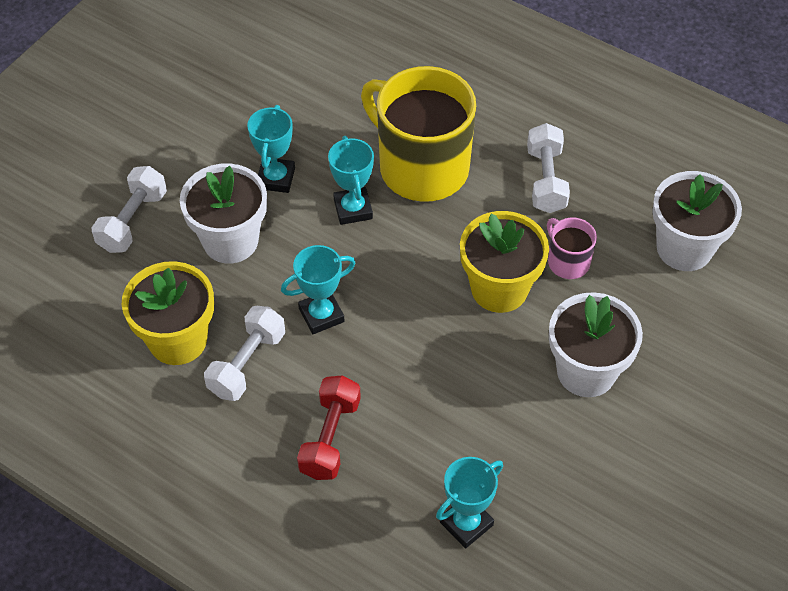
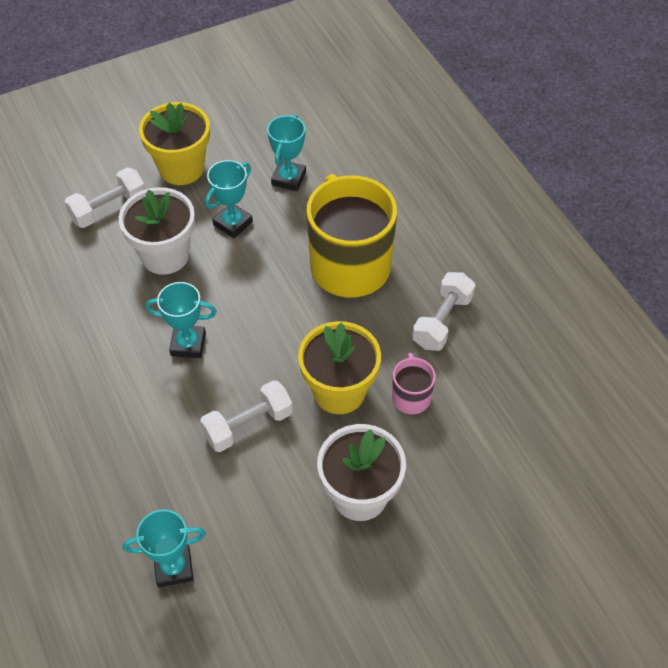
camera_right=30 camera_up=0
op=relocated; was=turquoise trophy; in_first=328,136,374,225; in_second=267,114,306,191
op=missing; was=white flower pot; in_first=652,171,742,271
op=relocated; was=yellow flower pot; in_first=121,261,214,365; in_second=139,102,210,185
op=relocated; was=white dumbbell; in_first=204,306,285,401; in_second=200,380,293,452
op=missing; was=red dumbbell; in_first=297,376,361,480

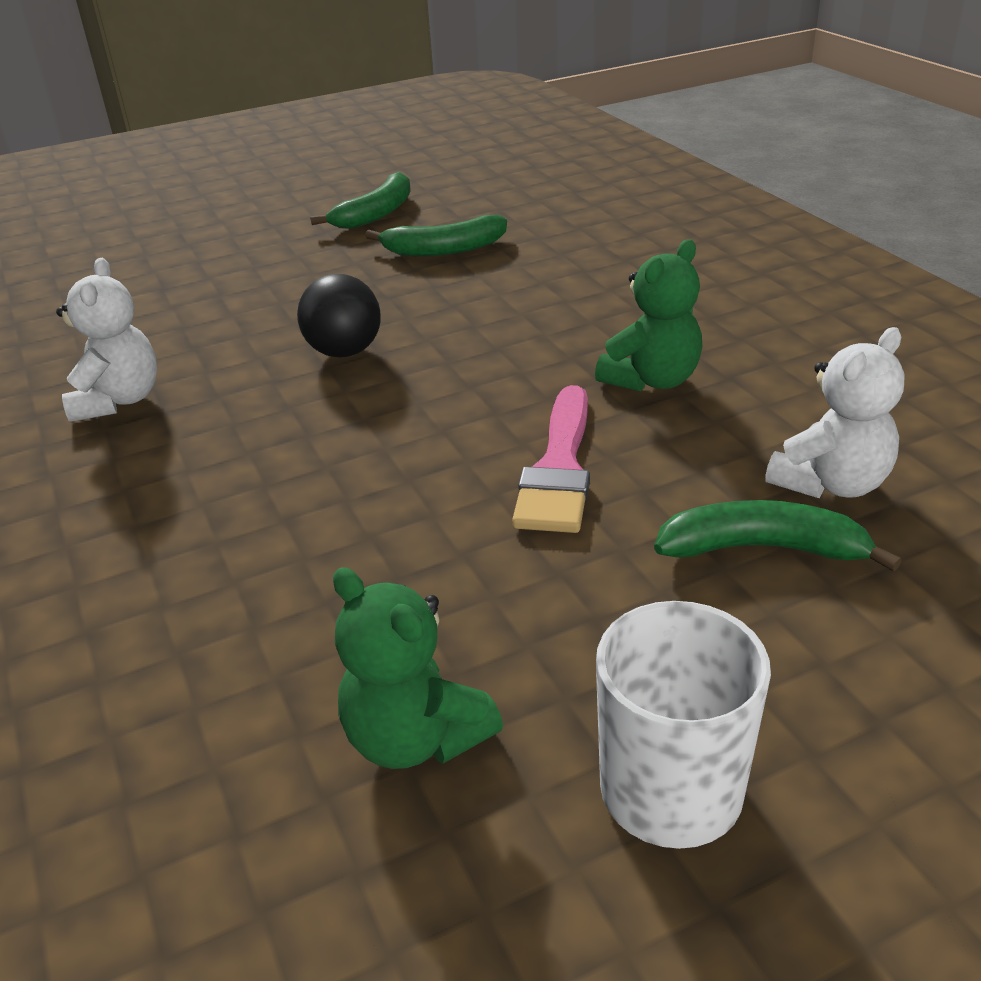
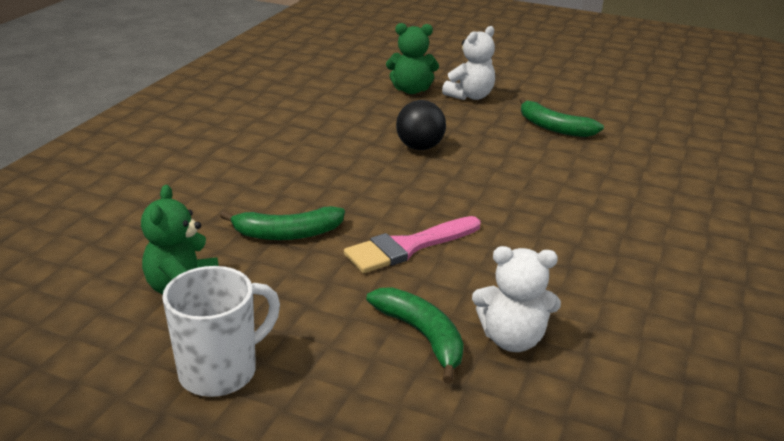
camera_right=45 camera_up=-5
op=relocated; was=green banana; in_first=310,172,411,229; in_second=220,206,345,240
op=relocated; was=green teddy bear; in_first=595,239,703,392; in_second=386,23,439,94
op=relocated; was=white teddy bear; in_first=56,258,157,422; in_second=442,26,495,100

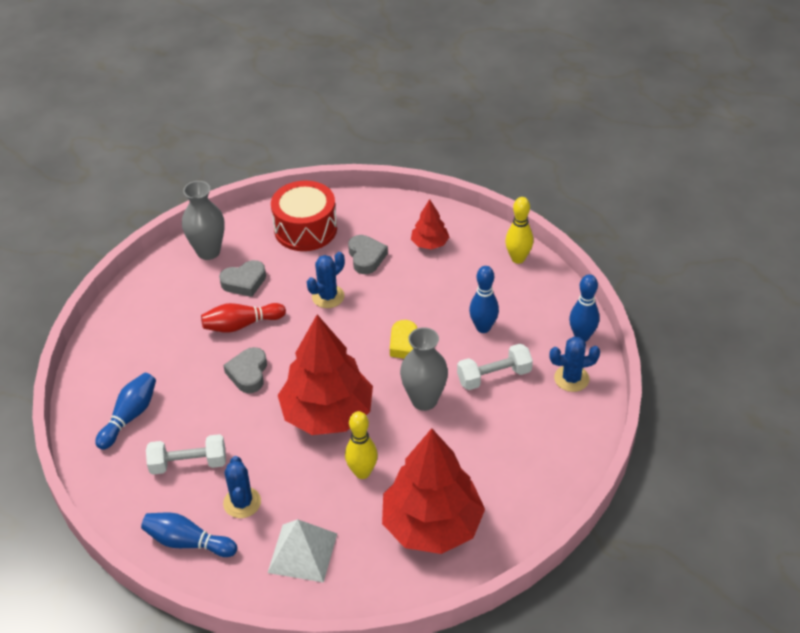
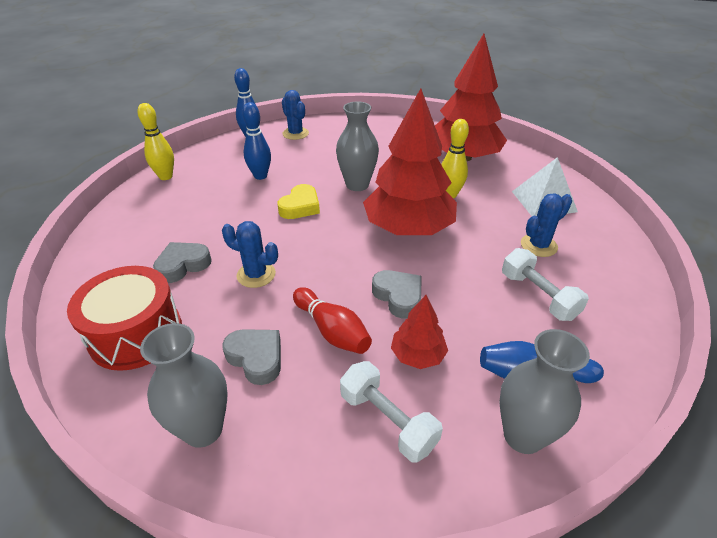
camera_right=-115 camera_up=-5
op=relocated; was=red tree; in_first=411,199,449,250; in_second=391,295,448,369
op=relocated; was=white dumbbell; in_first=457,344,533,390; in_second=340,361,443,463
op=spun; was=grey heart; in_first=223,347,267,393; in_second=372,270,422,319; clockwise=-105
op=missing; was=blue bowling pin; in_first=141,513,237,557
op=appeared; now=grey vase; in_second=499,329,590,454

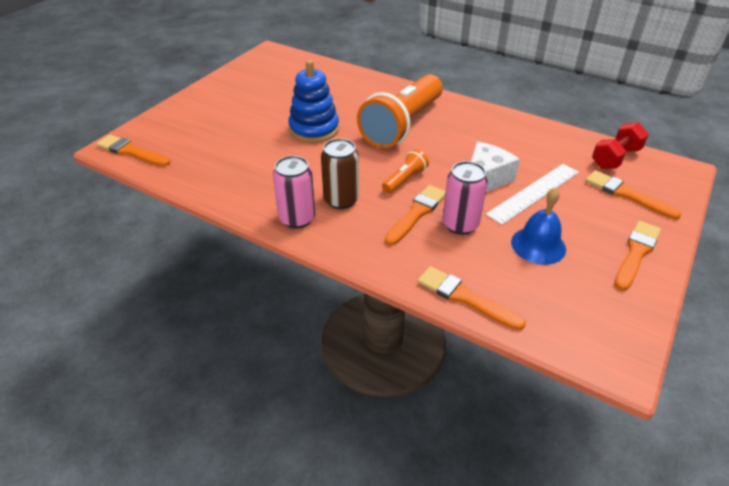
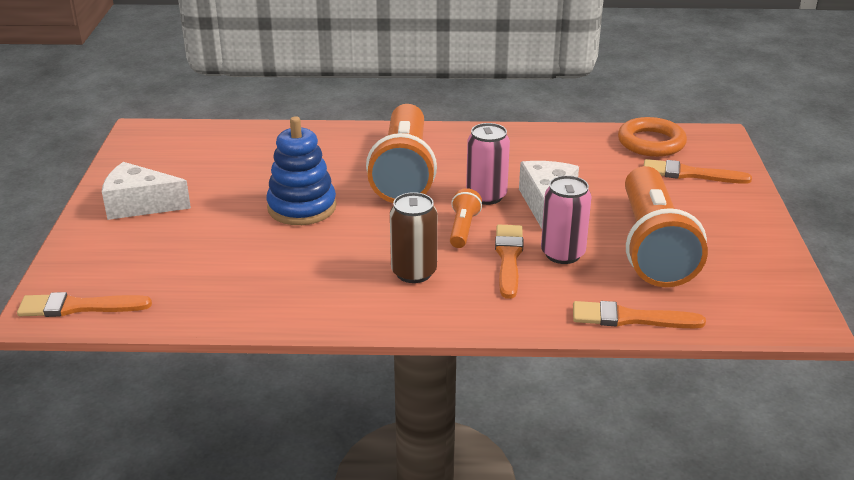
camera_right=-30 camera_up=-10
op=exchanged; was=red dumbbell; now=orange ring; in_first=592,122,649,169; in_second=618,117,687,157
op=relocated; was=pink can; in_first=273,156,315,229; in_second=466,123,510,205
op=missing; was=white ruler; in_first=486,164,579,225
op=exchanged; was=blue bell; now=orange flashlight; in_first=511,187,566,265; in_second=625,166,708,287
op=missing; was=orange brush; in_first=614,221,661,291
op=appeared; now=white cheese; in_second=102,162,191,220

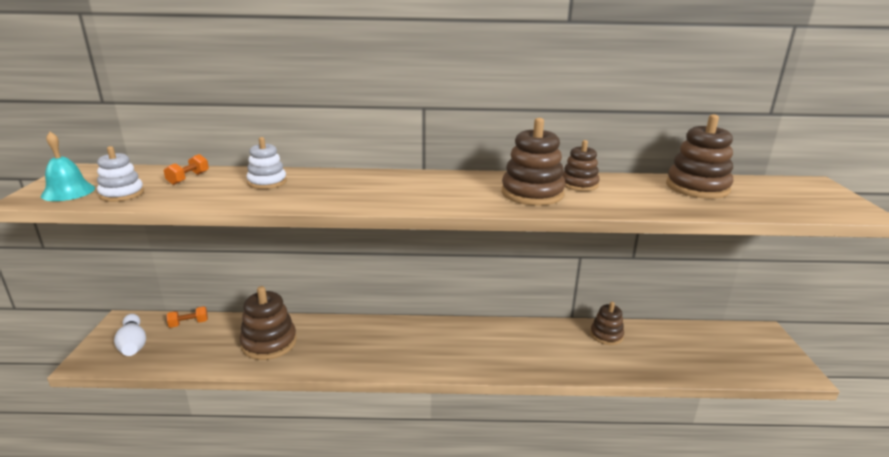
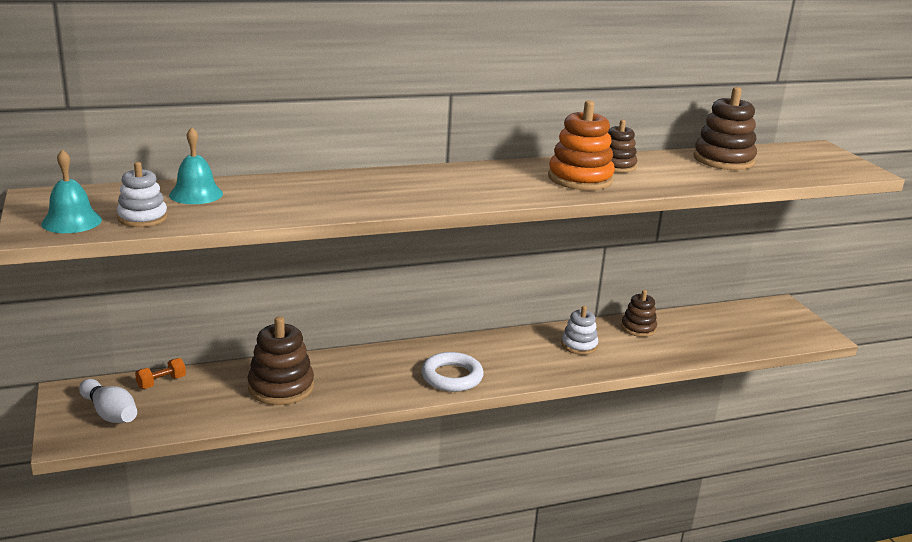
camera_right=-20 camera_up=0
op=colour; was=brown stacking toy; now=orange stacking toy; in_first=502,118,566,206; in_second=548,100,615,190
op=relocated; was=white stacking toy; in_first=246,137,287,189; in_second=561,306,598,355
op=exchanged; was=orange dumbbell; now=turquoise bell; in_first=164,154,209,185; in_second=169,127,223,204
op=appeared; now=white ring; in_second=421,352,484,392

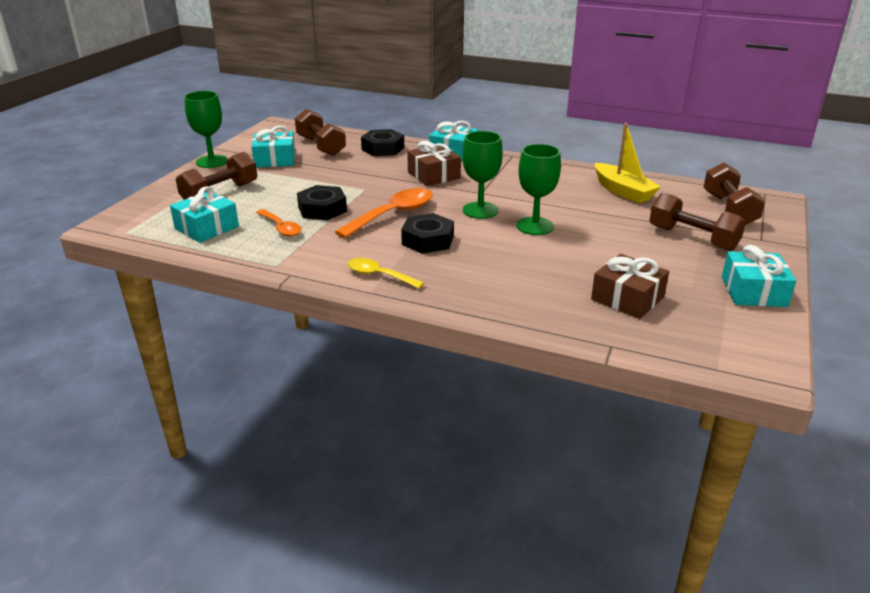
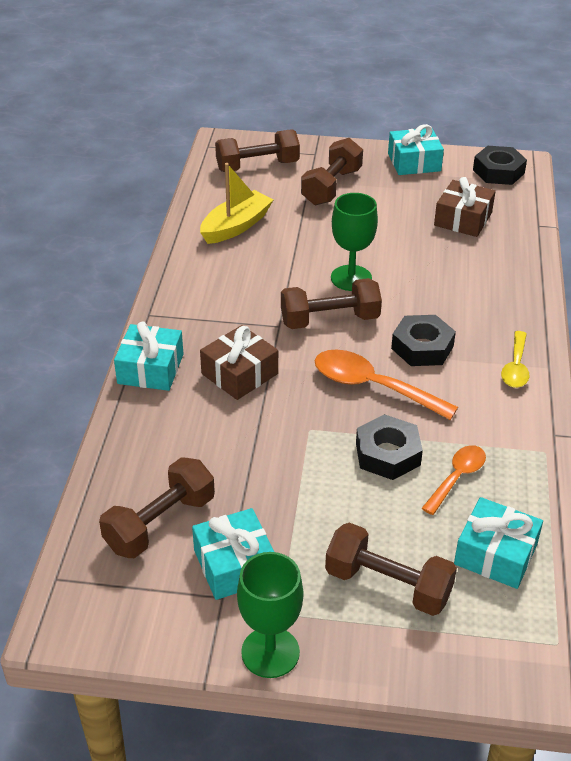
camera_right=-105 camera_up=10
op=relocated; was=black nut; in_first=361,129,404,156; in_second=473,146,527,185
op=exchanged; was=green goblet; now=brown dumbbell; in_first=462,131,503,219; in_second=281,278,382,329

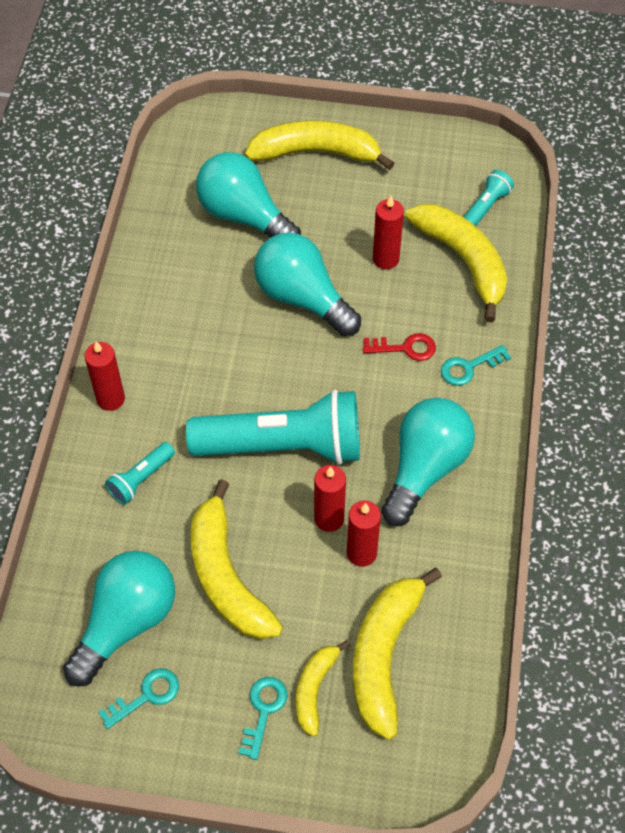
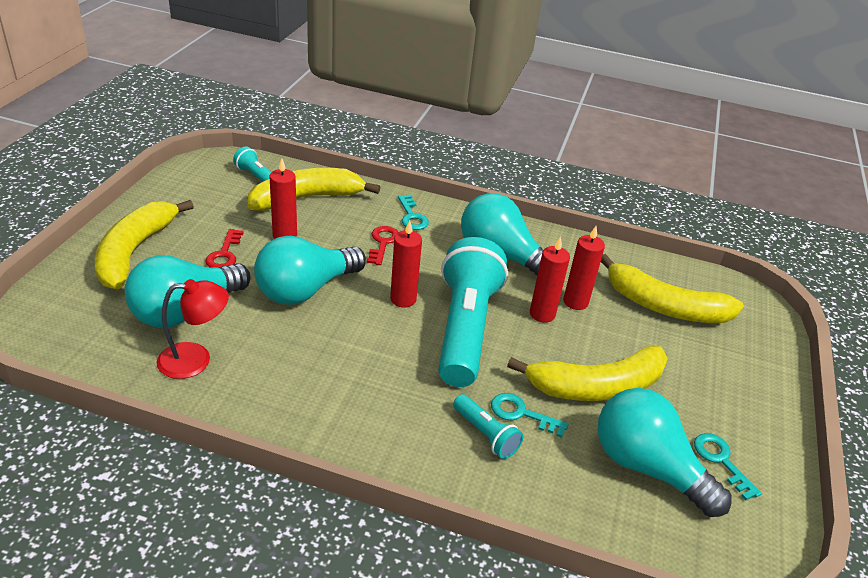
camera_right=-85 camera_up=-20
op=relocated; was=red candle; in_first=85,341,125,411; in_second=390,220,422,308
op=missing; was=yellow banana; in_first=296,640,350,737
op=relocated; was=turquoise key; in_first=238,677,288,760; in_second=491,393,569,438
op=appeared; now=red key; in_second=205,229,244,267
op=appeared; now=red lamp; in_second=157,279,229,379

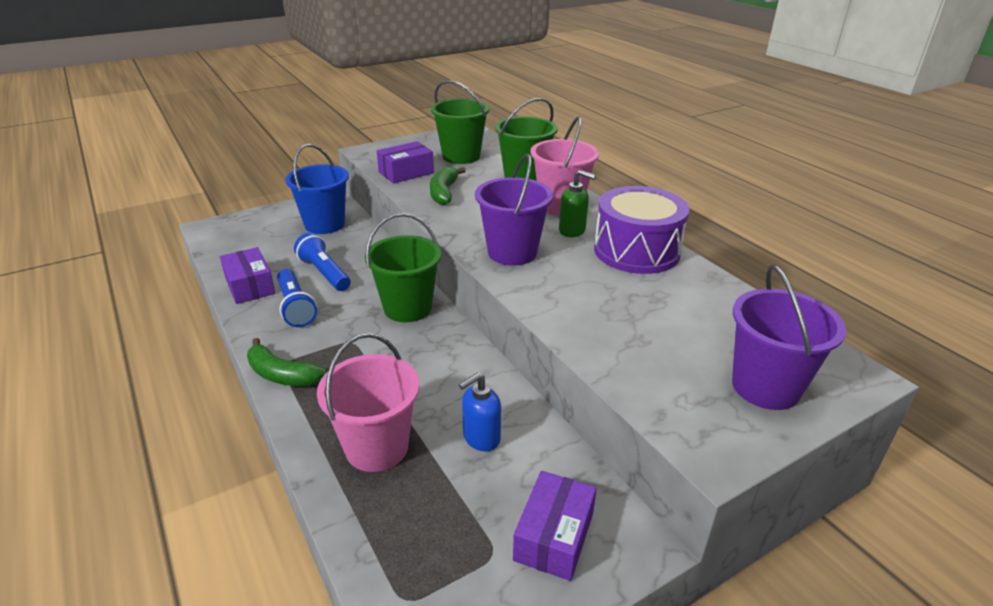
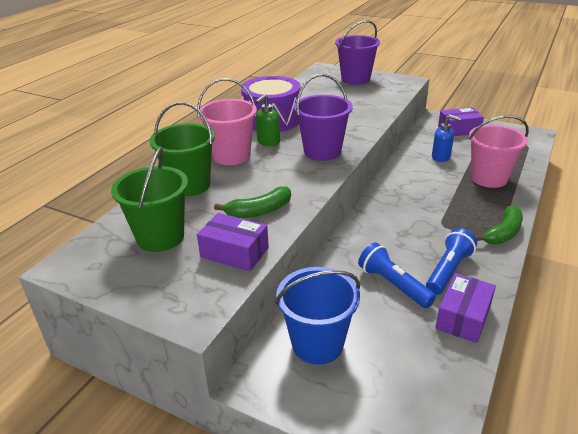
camera_right=-120 camera_up=0
op=spun; was=green soap dispenser; in_first=559,170,596,237; in_second=255,94,280,146; clockwise=-135
op=missing; was=green bucket; in_first=365,213,442,322
op=spun; was=blue flashlight; in_first=294,233,351,291; in_second=358,242,436,308; clockwise=120
op=spun; was=green banana; in_first=247,338,326,386; in_second=475,206,523,244; clockwise=45

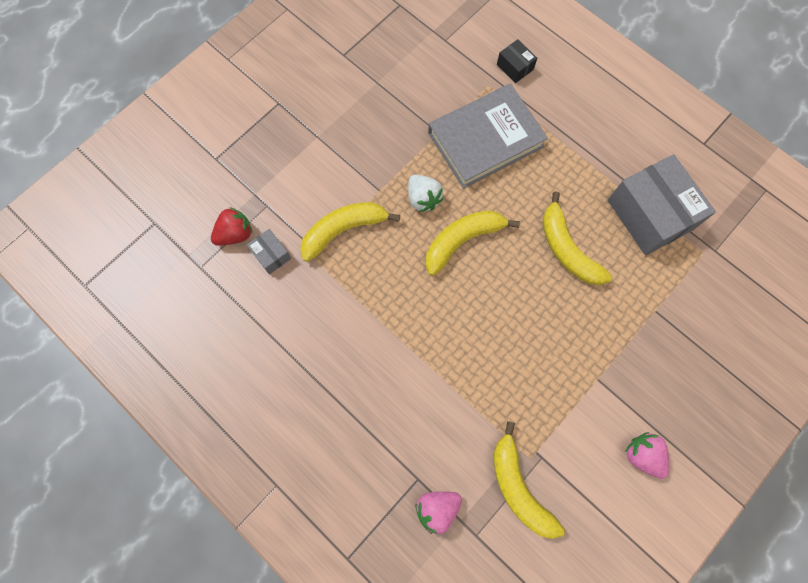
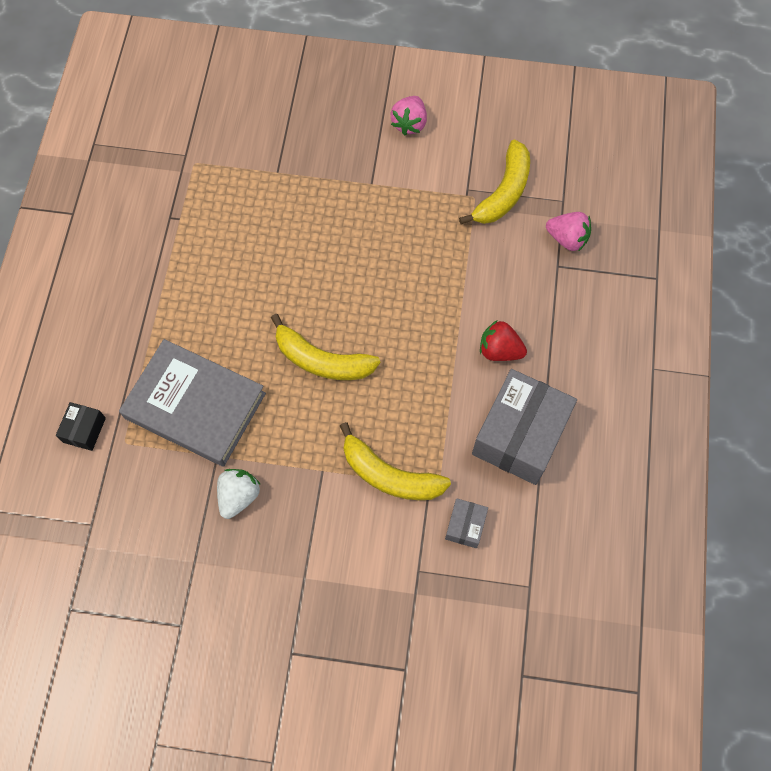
camera_right=-125 camera_up=-5
op=relocated; was=grey box; in_first=608,154,716,255; in_second=472,369,577,485
op=relocated; was=white strawberry; in_first=408,174,444,212; in_second=217,469,261,519
op=missing; was=yellow banana; in_first=542,191,612,285
op=relocated; was=red strawberry; in_first=211,207,252,246; in_second=480,320,527,361

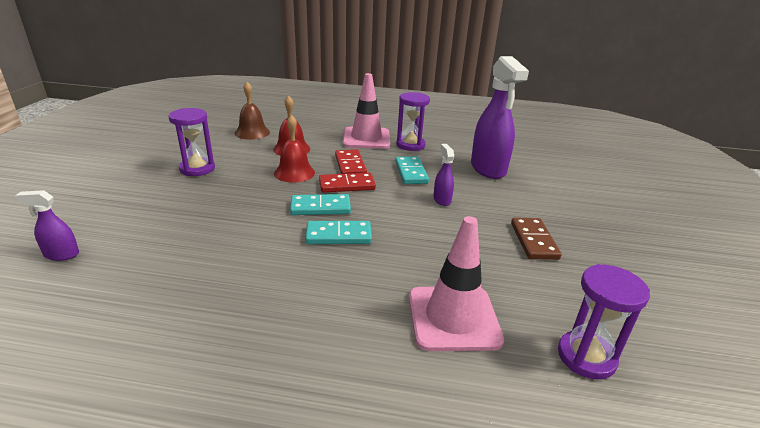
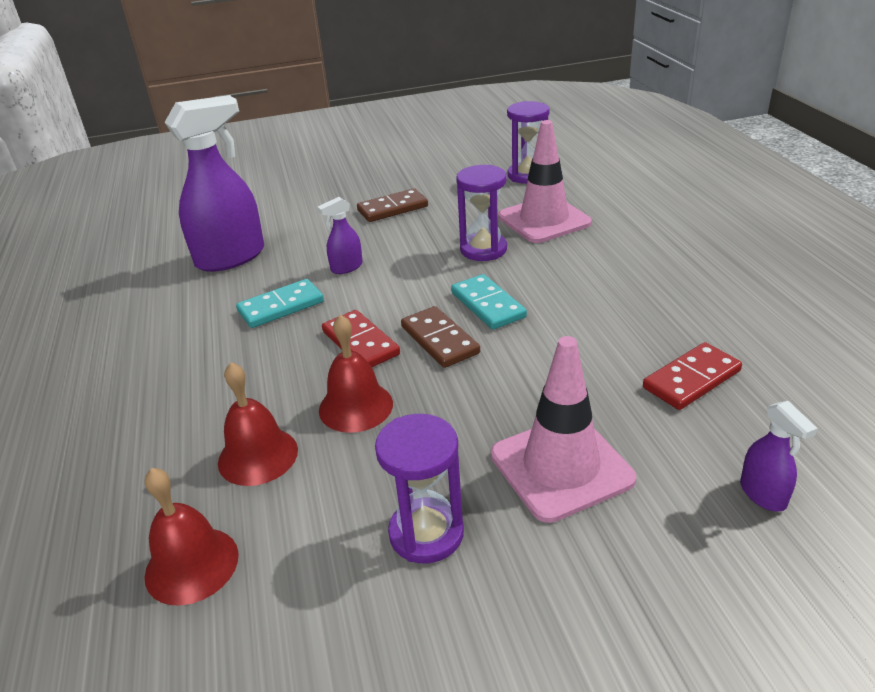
camera_right=-110 camera_up=5
op=relocated; was=pink traffic cone; in_first=343,73,390,149; in_second=491,336,636,523
op=colour; was=brown bell; now=red bell; in_first=235,82,270,140; in_second=144,468,239,605
op=relocated; was=purple hourglass; in_first=396,92,430,151; in_second=456,165,507,261
op=relocated; was=red domino; in_first=335,149,367,174; in_second=643,342,742,410
op=colour; was=turquoise domino; now=brown domino; in_first=290,194,351,215; in_second=401,306,480,368

